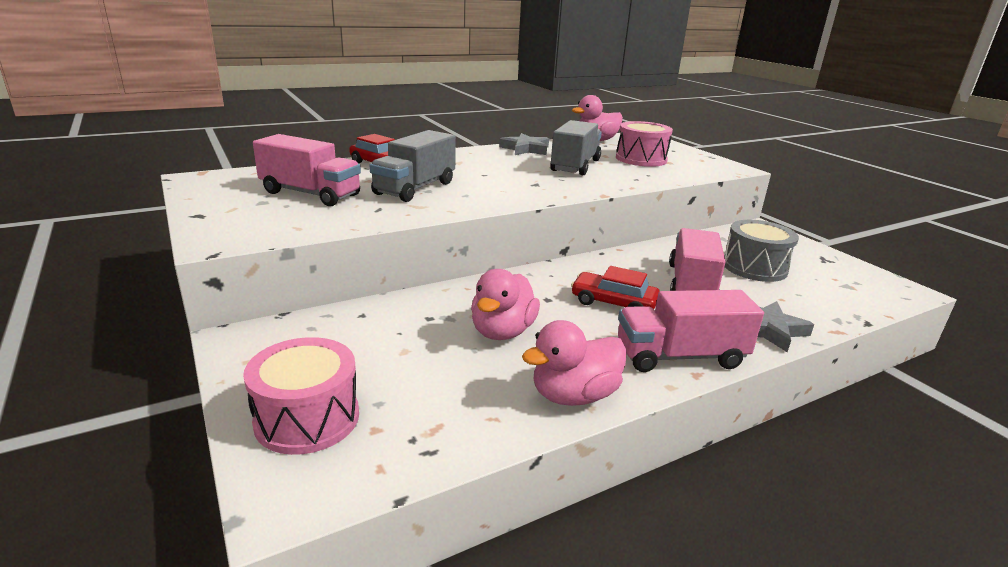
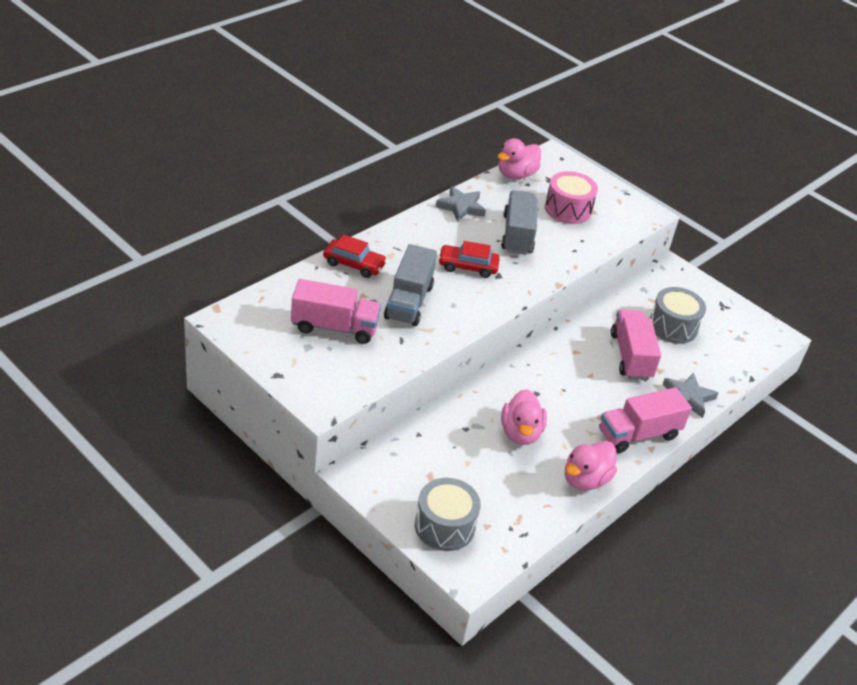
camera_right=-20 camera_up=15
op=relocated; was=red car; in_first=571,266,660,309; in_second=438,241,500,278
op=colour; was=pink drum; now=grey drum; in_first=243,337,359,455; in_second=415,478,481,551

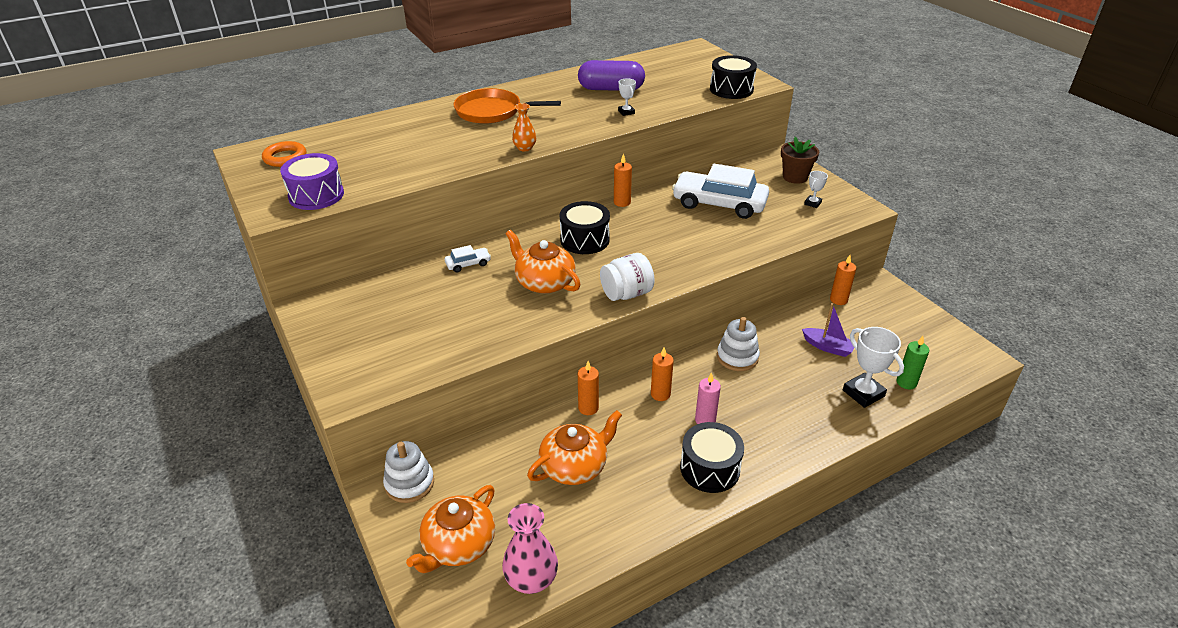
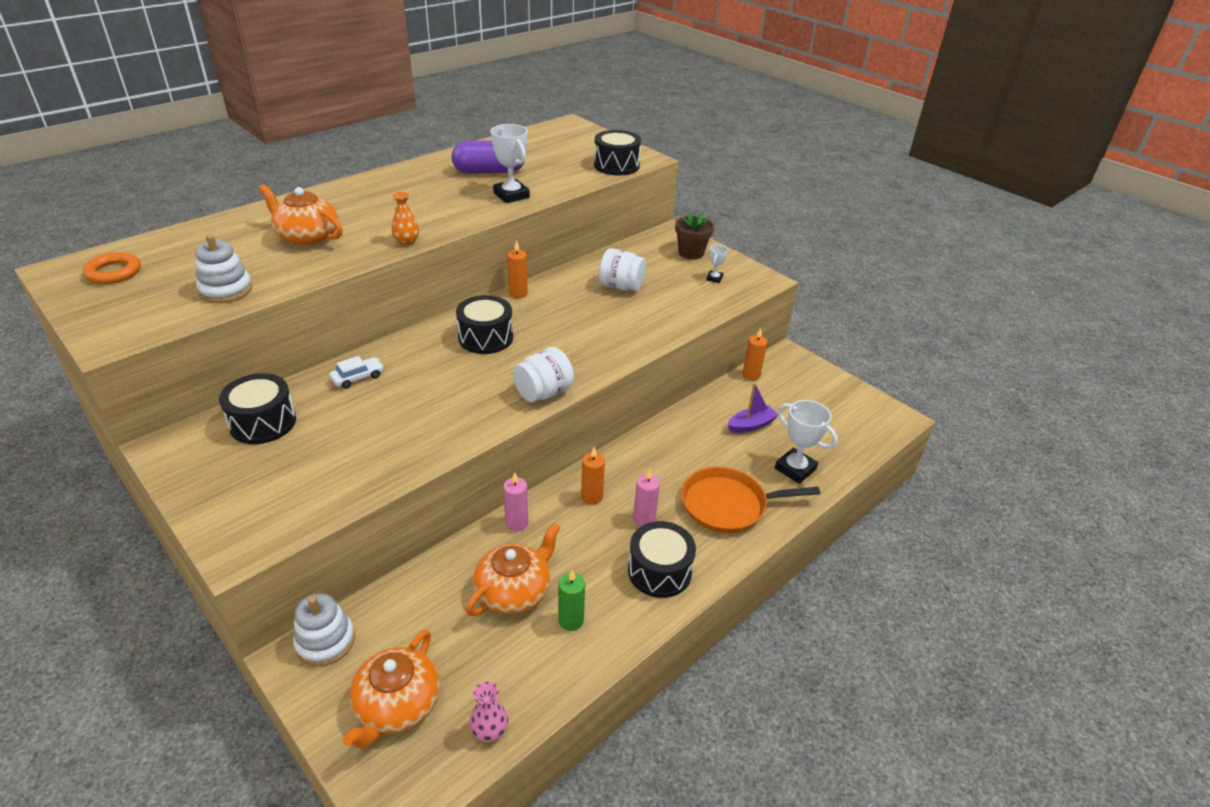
camera_right=-15 camera_up=0
op=size; was=white trophy; in_first=618,78,636,116; in_second=491,124,530,203; ratio=1.9
op=relocated; was=orange pan; in_first=454,88,561,124; in_second=681,466,820,533
op=missing; was=purple drum; in_first=280,153,344,210
op=exchanged; was=white car; now=white jar; in_first=672,164,769,219; in_second=599,248,646,291
op=relocated; was=orange teapot; in_first=506,230,580,294; in_second=259,184,343,246
op=spun; was=purple boat; in_first=802,303,854,357; in_second=727,383,778,433; clockwise=-45
op=relocated; was=white stacking toy; in_first=717,317,760,371; in_second=195,234,252,303
op=relocated; was=green candle; in_first=897,336,929,389; in_second=558,570,585,631
op=colour; was=orange candle; now=pink candle; in_first=578,361,599,415; in_second=503,472,528,531
op=size; was=pink vase; in_first=502,503,558,594; in_second=470,682,508,742; ratio=0.61
op=appeared; now=black drum; in_second=219,373,296,444

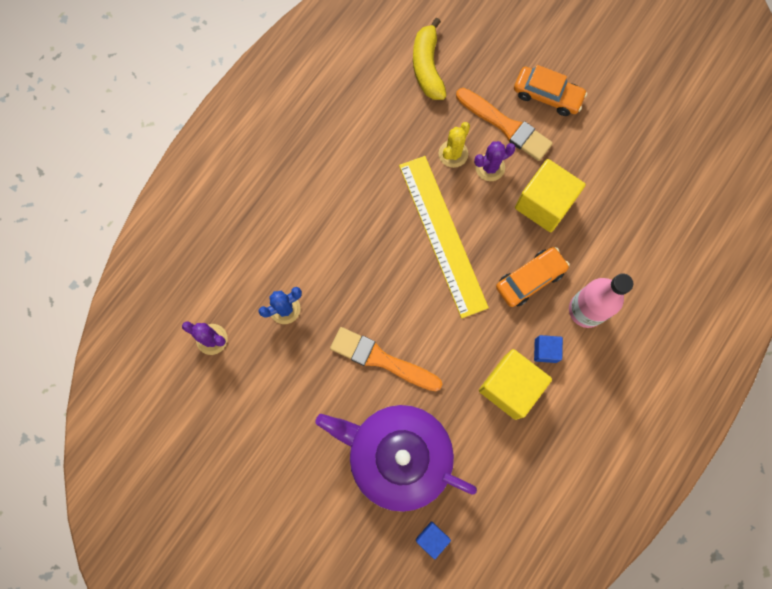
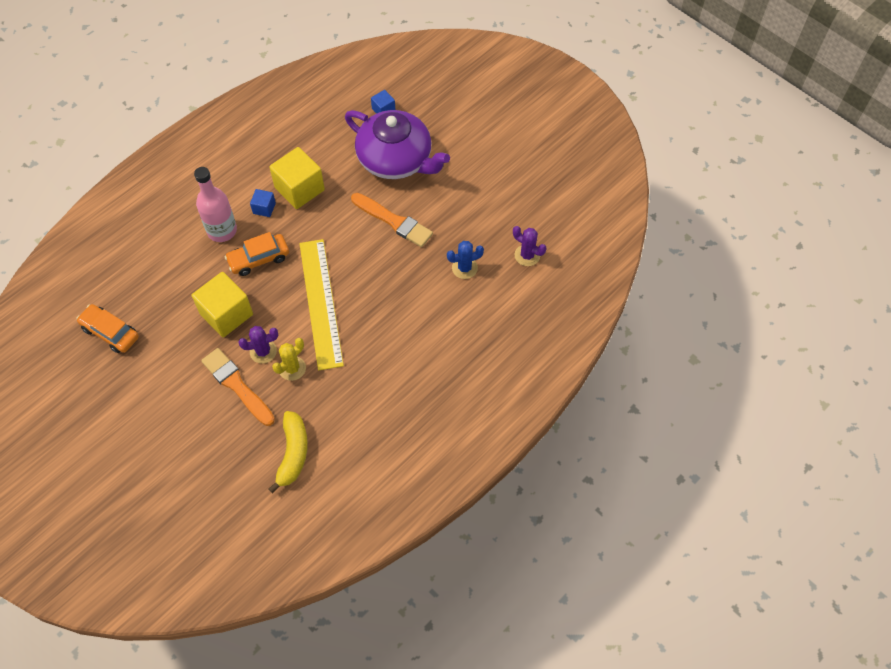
camera_right=-170 camera_up=-15
op=relocated; was=orange car; in_first=514,65,587,116; in_second=76,304,139,353

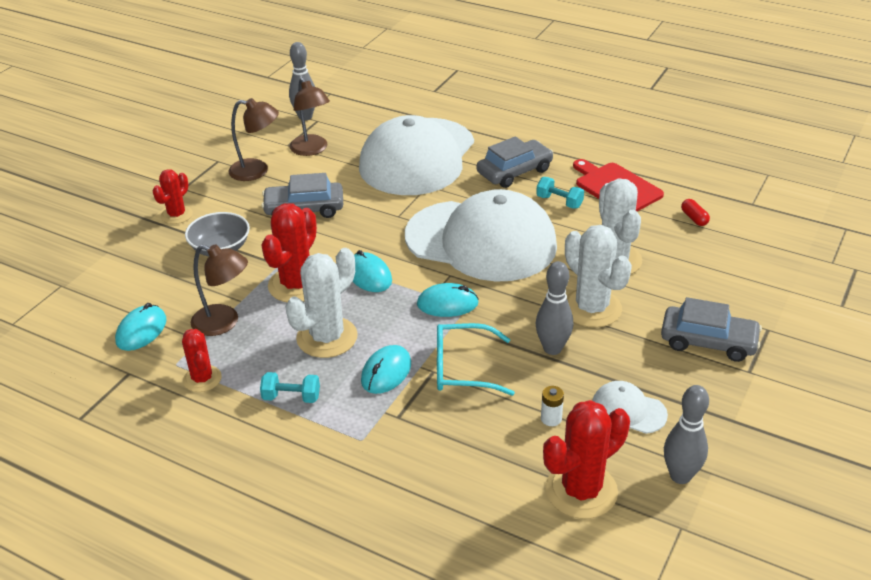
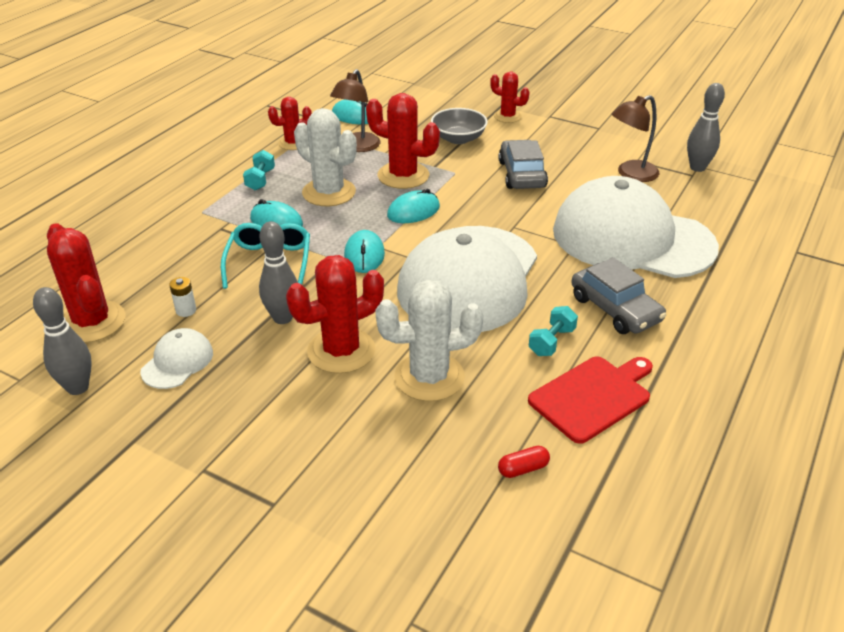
camera_right=90 camera_up=0
op=missing; was=brown lamp; in_first=228,98,279,181
op=colour; was=white cactus; now=red cactus; in_first=565,225,632,328; in_second=286,255,384,374
op=missing; was=grey car; in_first=661,297,762,362

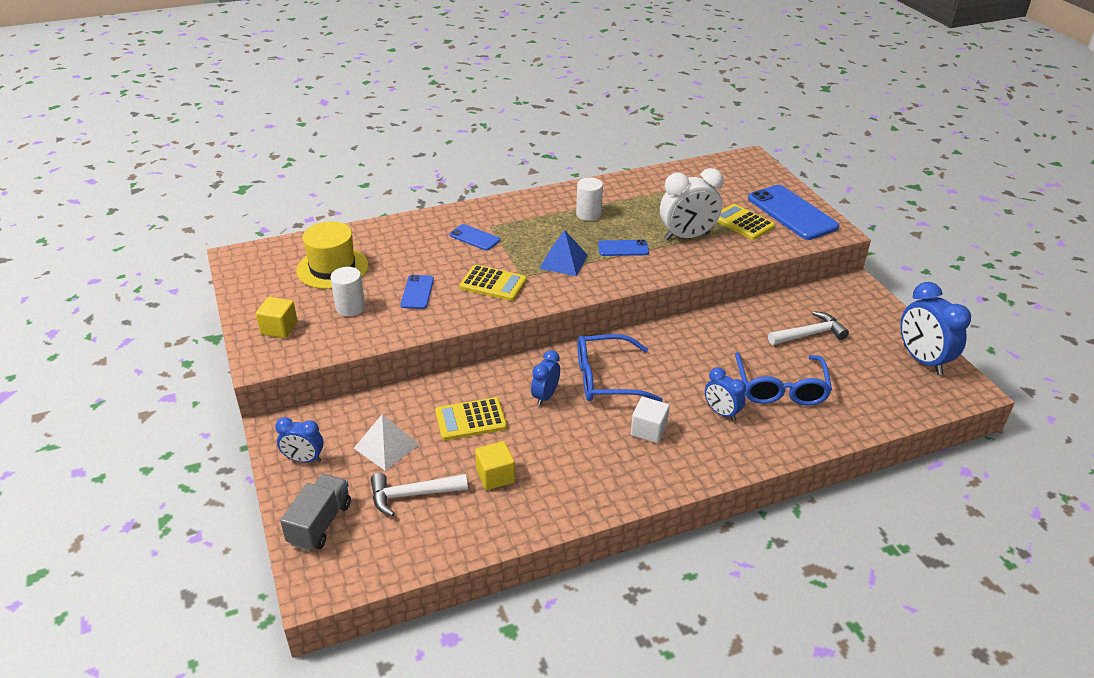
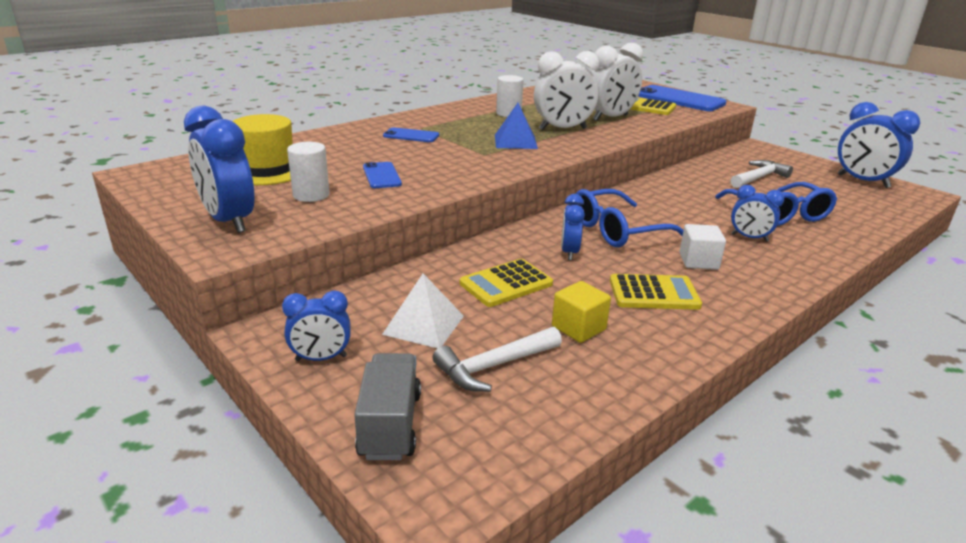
camera_right=-20 camera_up=-10
op=exchanged; was=blue phone; now=white clock; in_first=598,240,649,256; in_second=534,51,600,130
op=relocated; was=yellow calculator; in_first=459,265,527,301; in_second=610,274,702,310
op=exchanged; was=yellow cube; now=blue clock; in_first=256,297,298,338; in_second=184,106,254,233

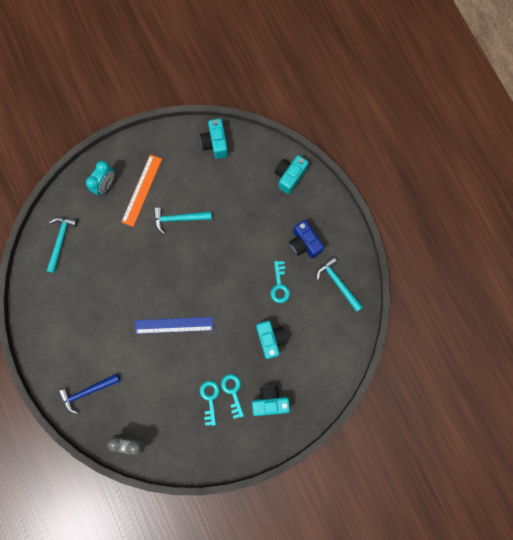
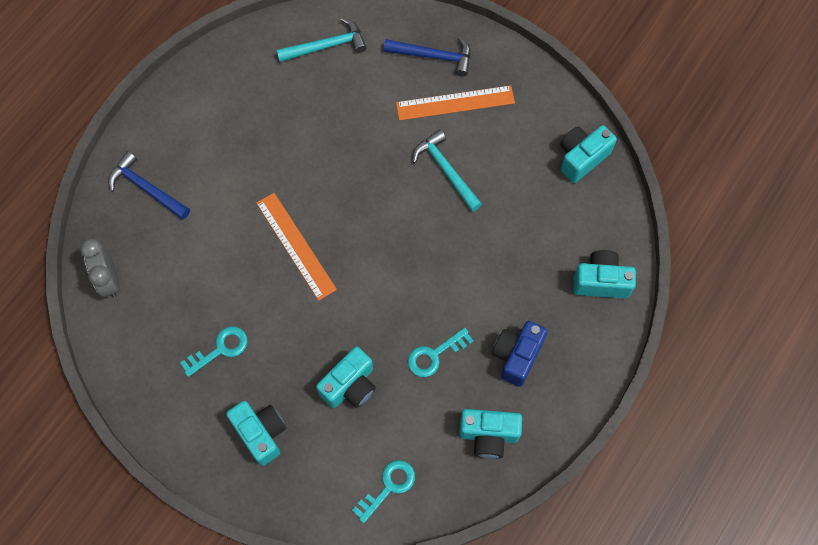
camera_right=60 camera_up=-10
op=exchanged; was=turquoise clock; now=blue hammer; in_first=86,161,115,195; in_second=383,37,471,76
op=exchanged; was=turquoise hammer; now=turquoise camera; in_first=316,256,363,312; in_second=459,409,522,459
op=colour; was=blue ruler; now=orange ruler; in_first=135,317,214,334; in_second=256,193,337,301
op=relocated; was=turquoise key; in_first=221,374,244,419; in_second=352,460,415,523

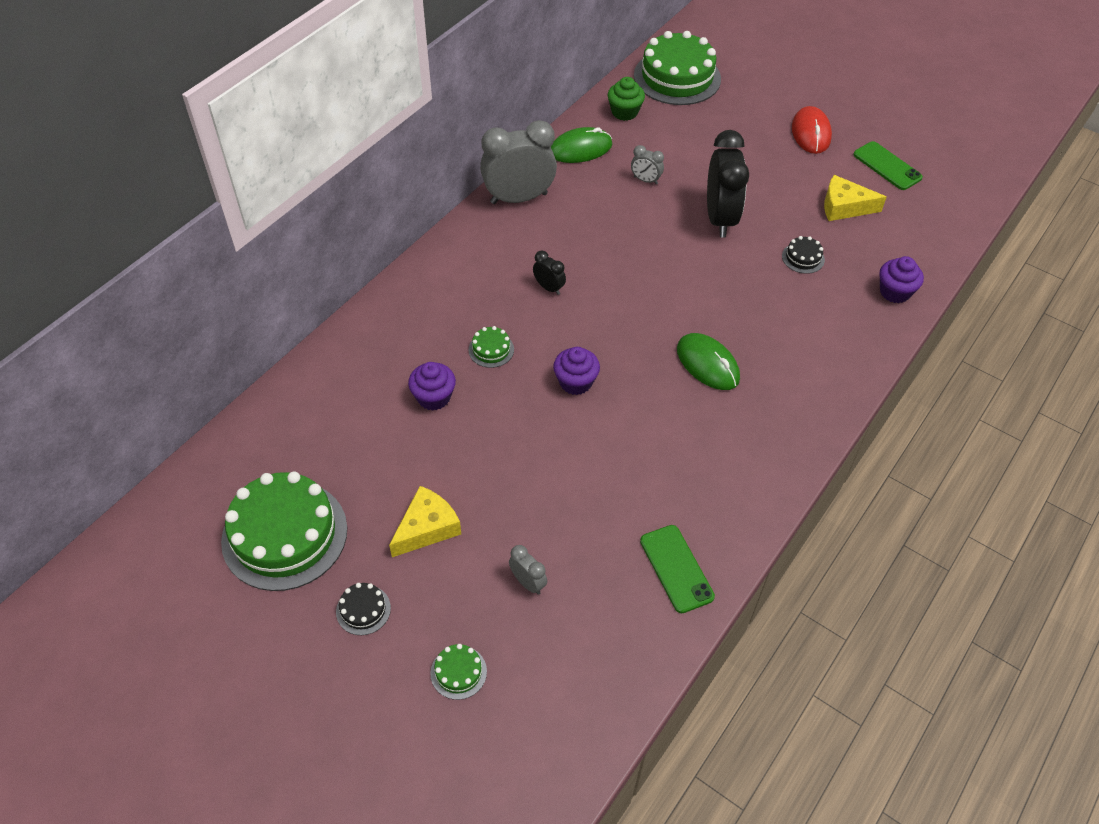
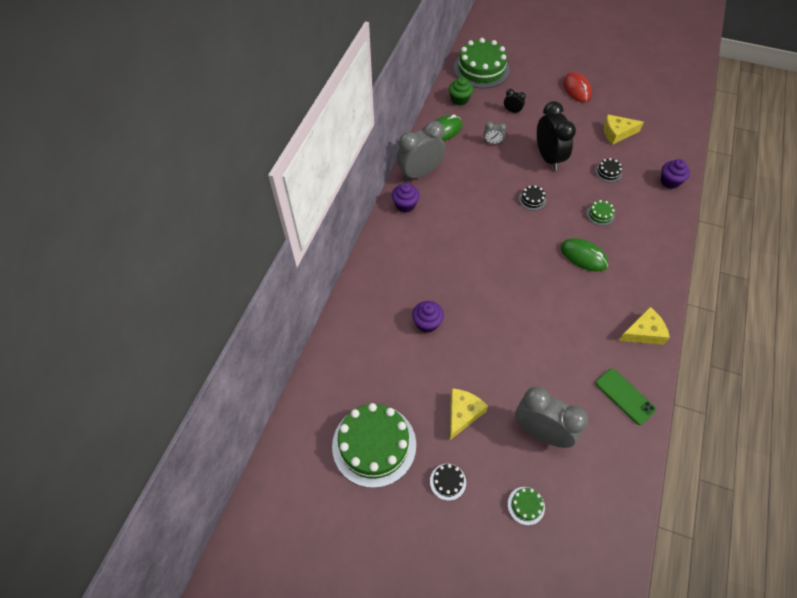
camera_right=-15 camera_up=5
op=missing; was=green phone; in_first=853,141,923,190
op=relocated; was=black clock; in_first=533,251,566,295; in_second=504,89,526,114
op=relocated; was=green cake; in_first=469,326,514,368; in_second=586,200,615,226
op=relocated; was=purple cupcake; in_first=553,347,600,395; in_second=392,183,420,213
op=size; was=grey clock; in_first=509,545,547,595; in_second=515,387,588,448; ratio=2.21
op=appeared; now=black cake; in_second=518,185,546,211
op=appeared; now=yellow cheese; in_second=619,307,670,345

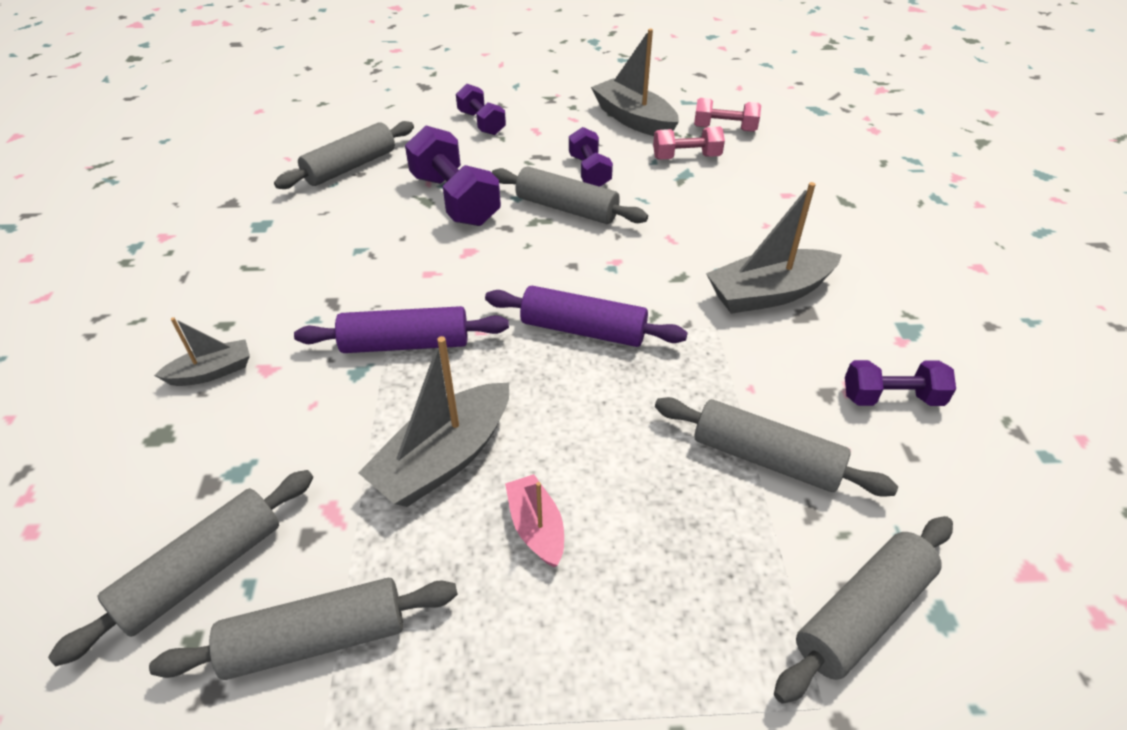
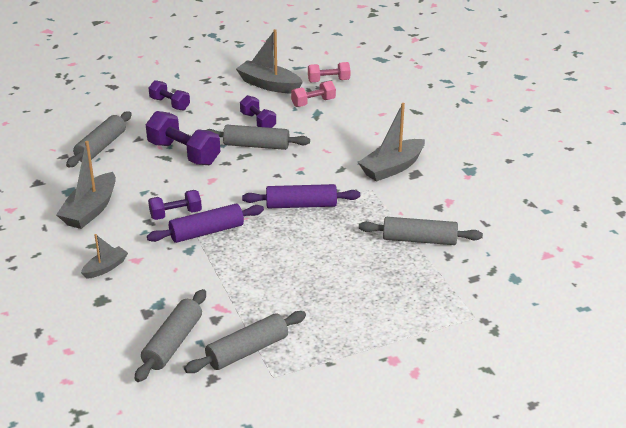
camera_right=-20 camera_up=-10
op=relocated; was=grey boat; in_first=358,336,509,507; in_second=56,141,116,229
op=relocated; was=purple dumbbell; in_first=845,360,956,406; in_second=148,190,202,220
op=missing; was=pink boat; in_first=505,474,564,567
op=missing; was=grey rolling pin; in_first=774,516,953,704

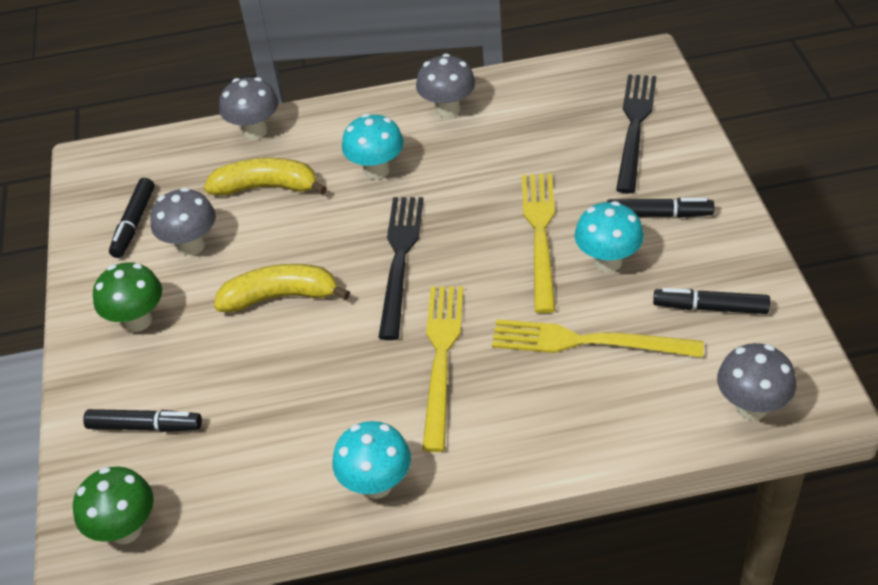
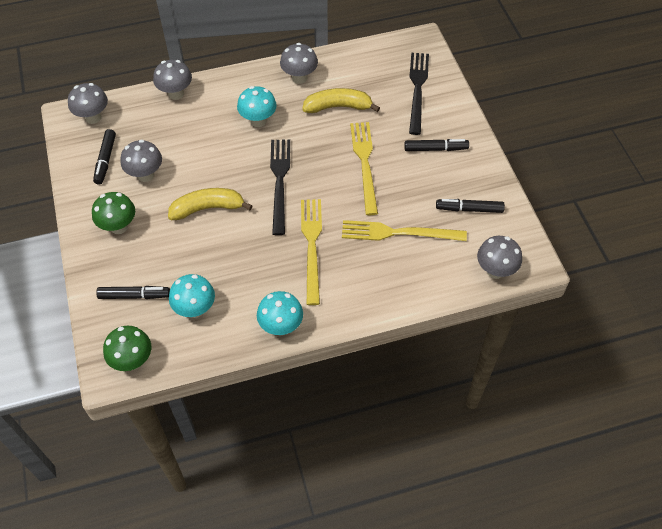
camera_right=-10 camera_up=10
op=relocated; was=yellow banana; in_first=204,158,327,196; in_second=302,88,380,113
op=relocated; was=turquoise mushroom; in_first=574,201,644,272; in_second=169,274,215,318
op=appeared; now=grey mushroom; in_second=68,83,108,124

